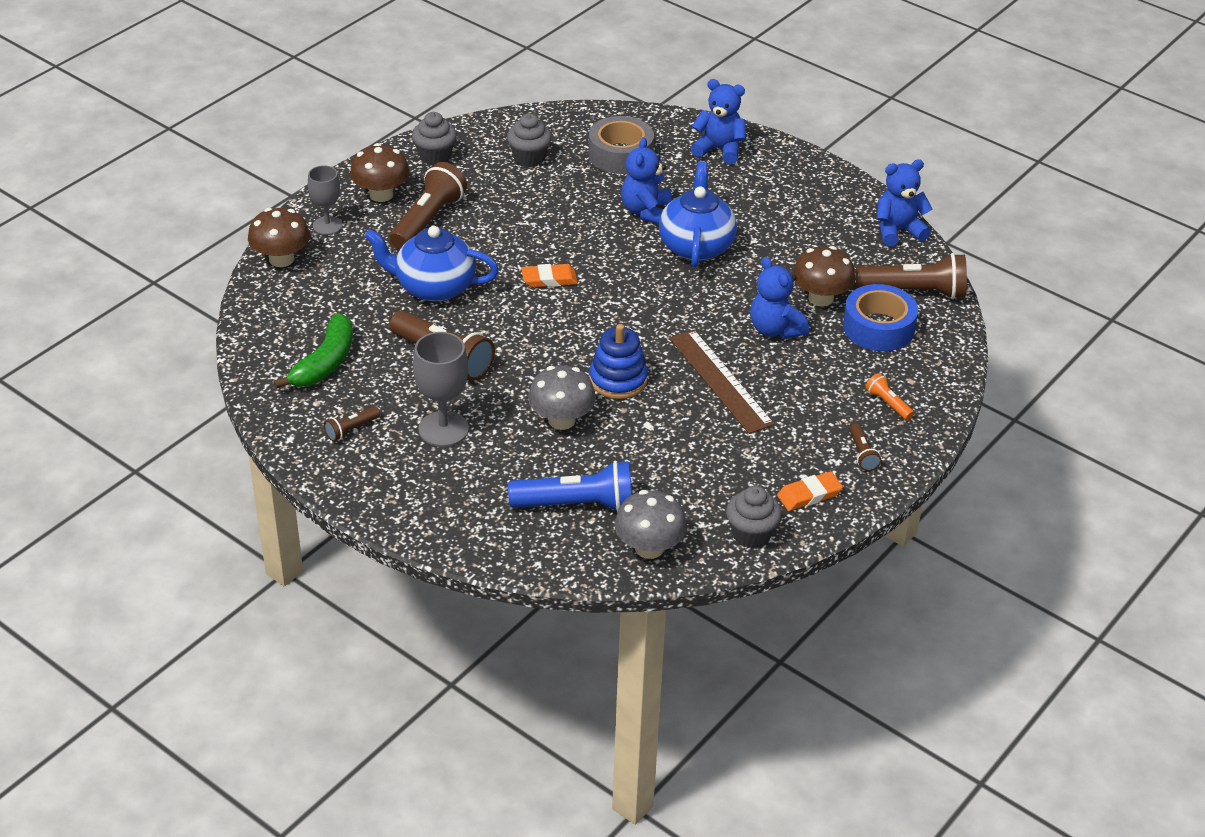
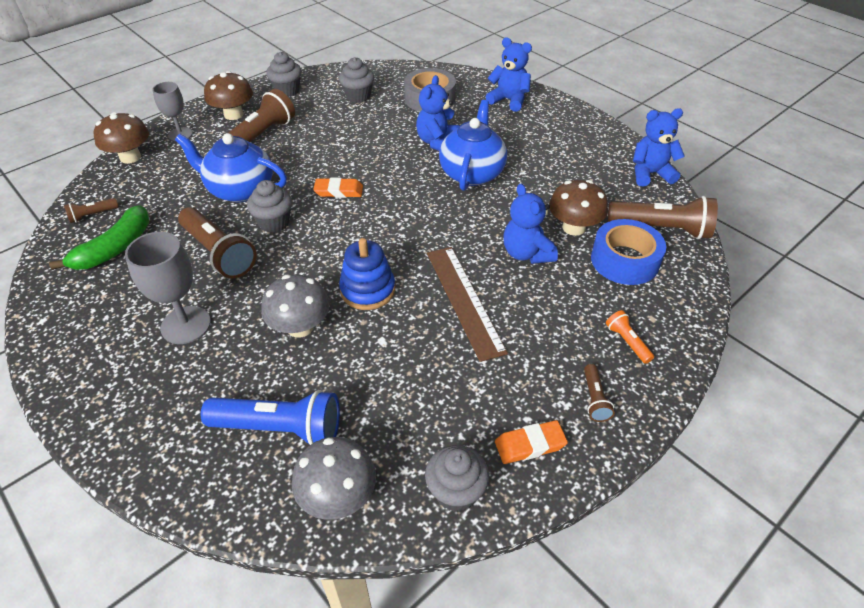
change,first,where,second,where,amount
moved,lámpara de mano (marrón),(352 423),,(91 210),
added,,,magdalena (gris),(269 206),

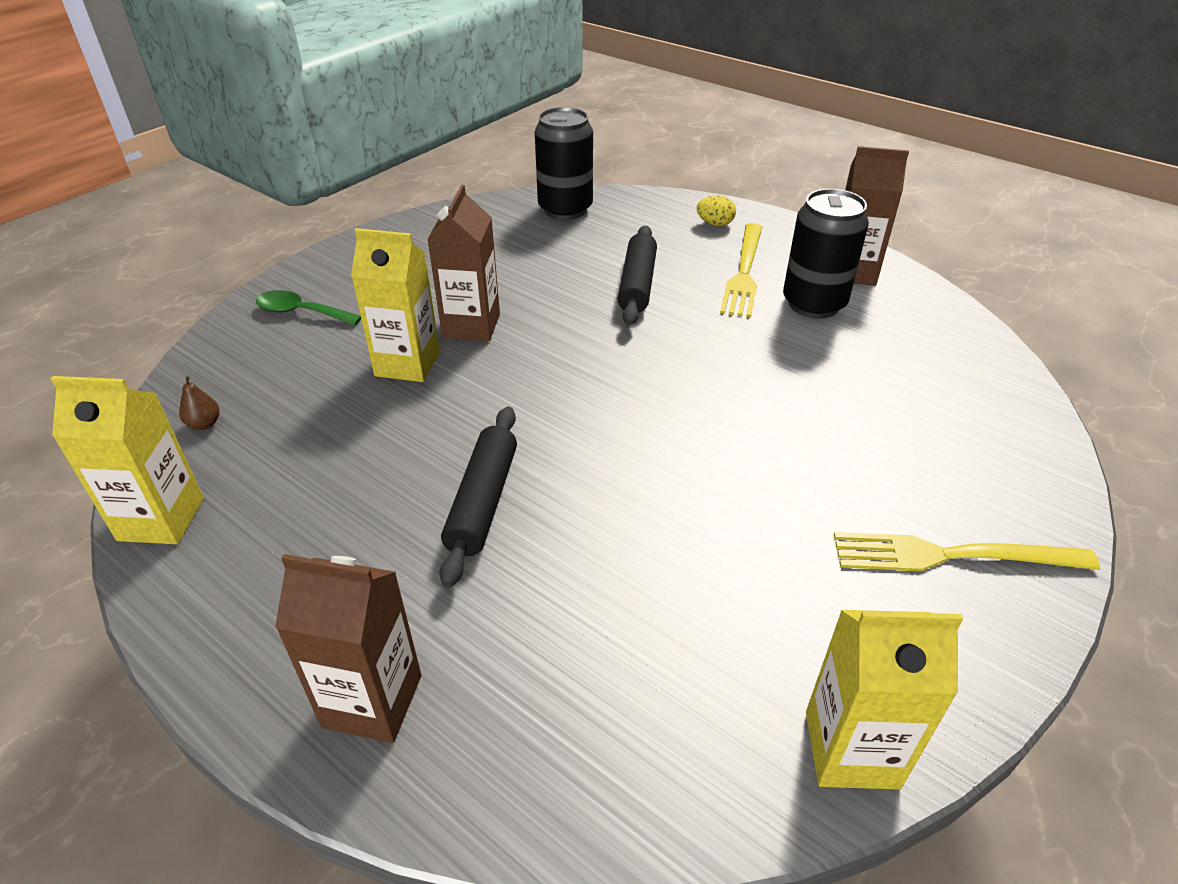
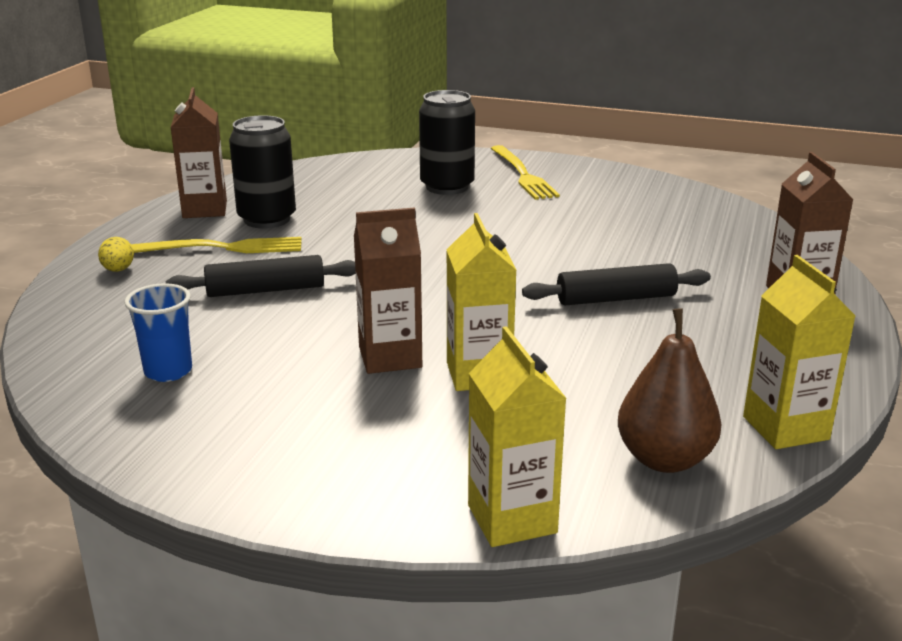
change,first,where,second,where,amount
added,,,vaso (azul),(158 332),
moved,lata (negro),(564 163),,(447 142),
moved,cartón de leche (amarillo),(884 700),,(517 436),
resized,pera (marrón),(199 403),,(669 390),x2.35
removed,cuchara (verde),(308 307),,,

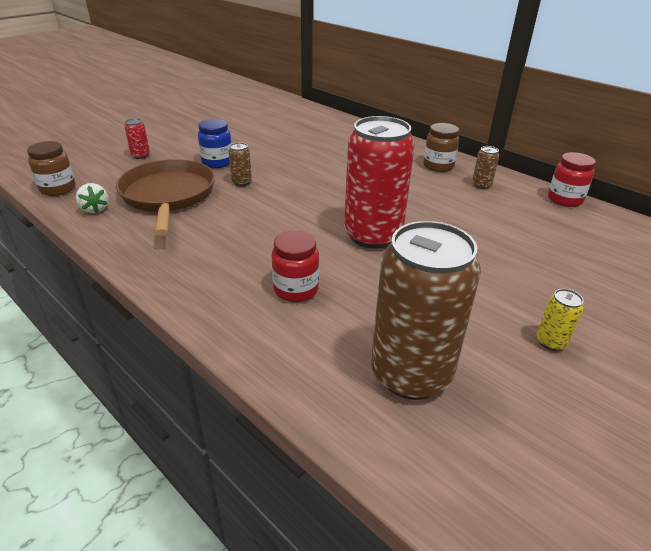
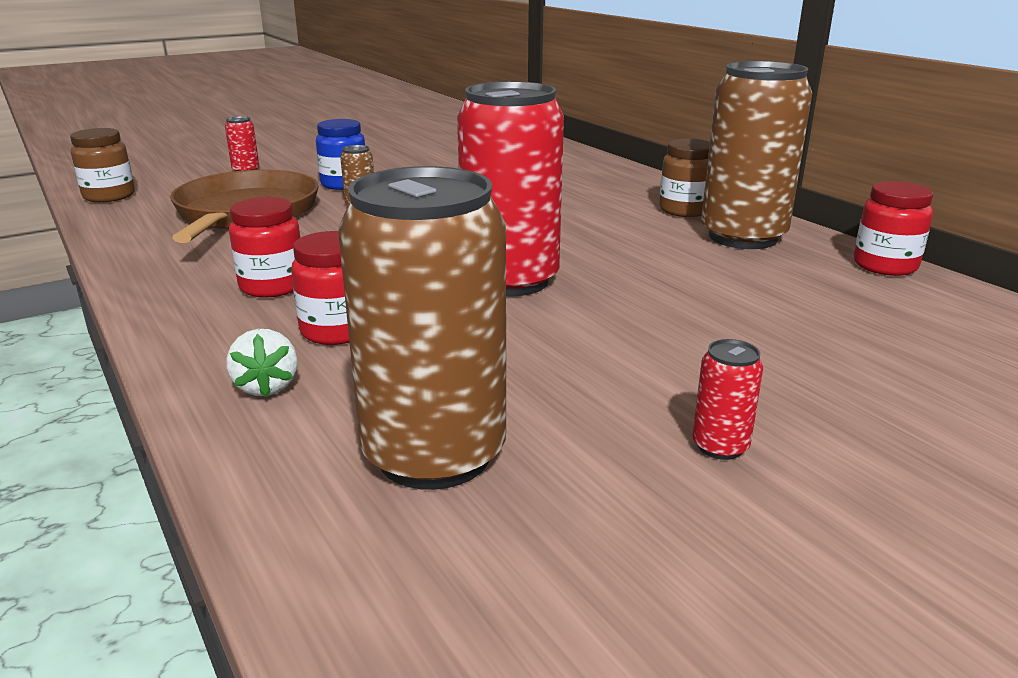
change,first,where,second,where,amount
moved,fresa (blanco),(92 198),,(262 363),
added,,,tarro (rojo),(264 247),
recoloured,lata (amarillo),(560 320),lata (rojo),(727 399),
resized,lata (marrón),(485 167),,(756 155),x2.50

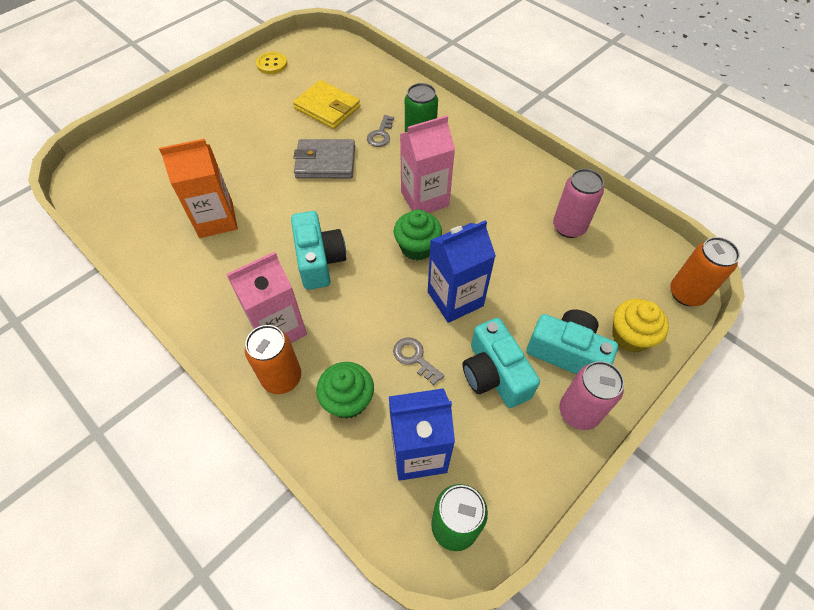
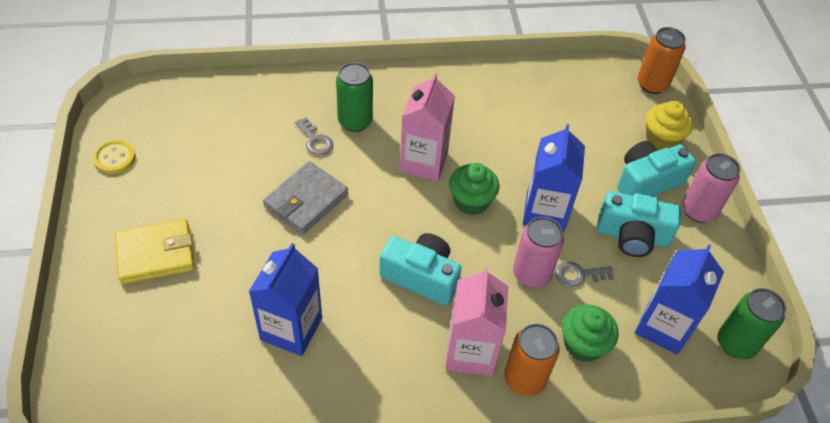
change,first,where,second,where,amount
moved,cartera (amarillo),(326 104),,(155 251),
recoloured,cartón de leche (naranja),(198 188),cartón de leche (azul),(285 299),
moved,lata (rosa),(578 203),,(538 252),

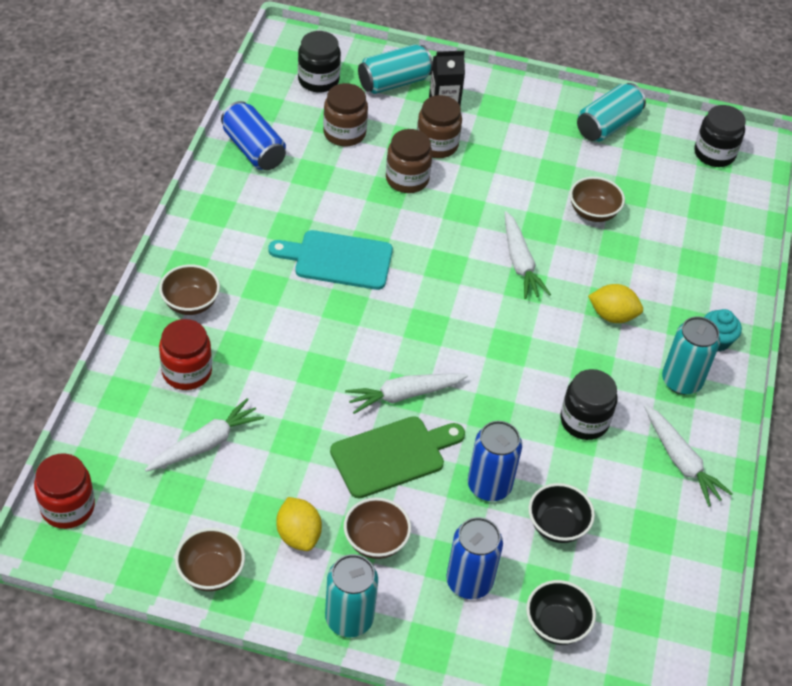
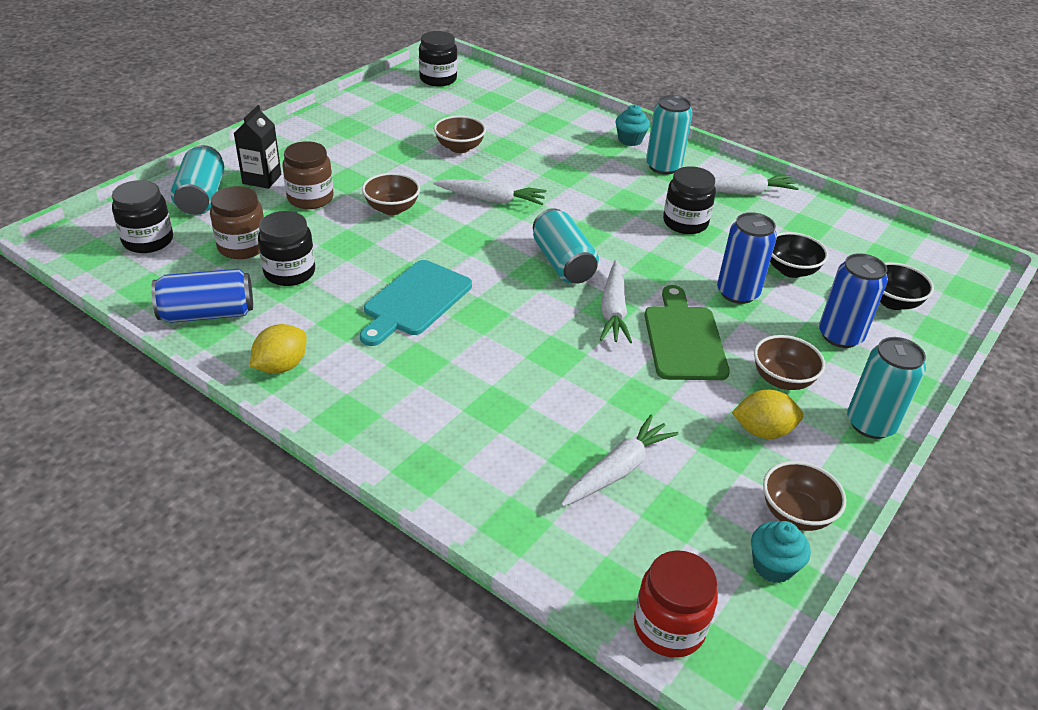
change,first,where,second,where,amount
moved,limón (amarillo),(615 303),,(278 349),
added,,,tarro (negro),(286 248),
moved,cuenco (marrón),(189 289),,(391 194),
moved,lata (turquesa),(611 112),,(566 246),
turned,zanahoria (blanco),(204 435),,(620 461),60 degrees clockwise
added,,,magdalena (turquesa),(781 552),
removed,tarro (rojo),(185 354),,,
removed,tarro (marrón),(409 161),,,

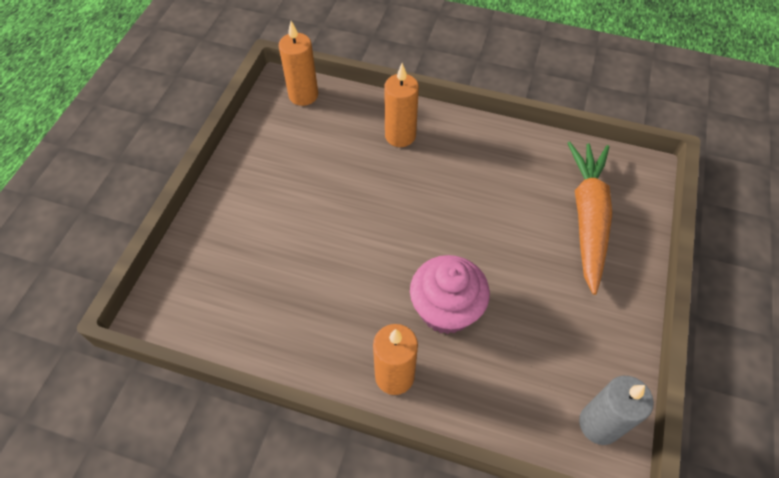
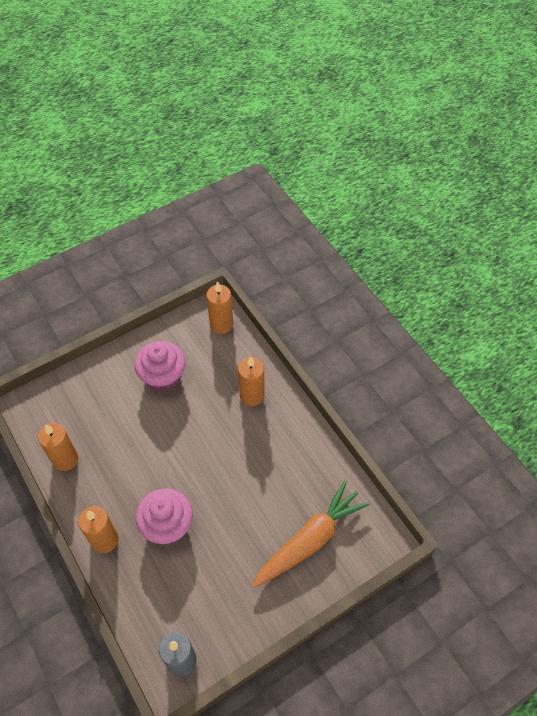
change,first,where,second,where,amount
added,,,vela (naranja),(58 447),
added,,,magdalena (rosa),(160 366),

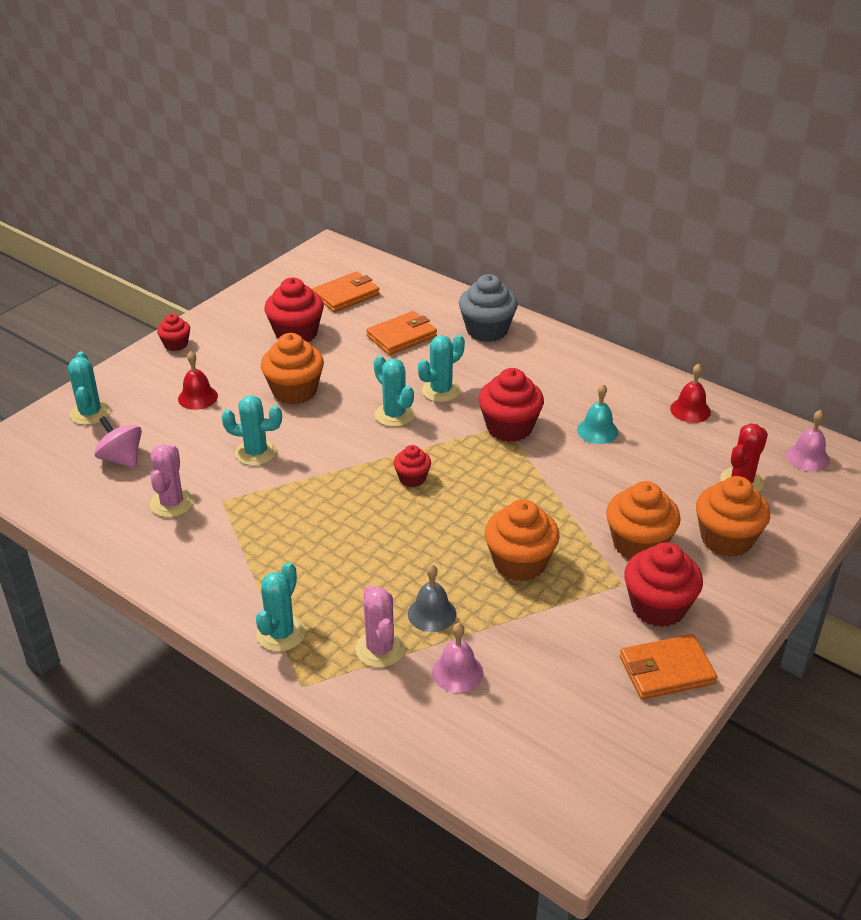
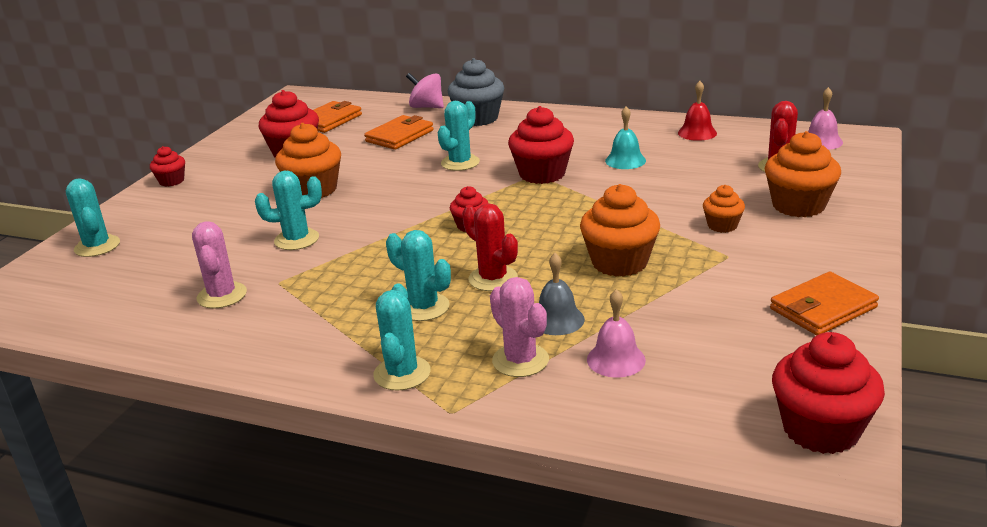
change,first,where,second,where,amount
moved,cactus (turquesa),(394 391),,(418 275),
moved,peonza (rosa),(118 442),,(425 90),
added,,,cactus (rojo),(490 247),
resized,magdalena (naranja),(643 520),,(724 209),x0.55
moved,magdalena (rojo),(663 584),,(828 393),
removed,campana (rojo),(198 380),,,

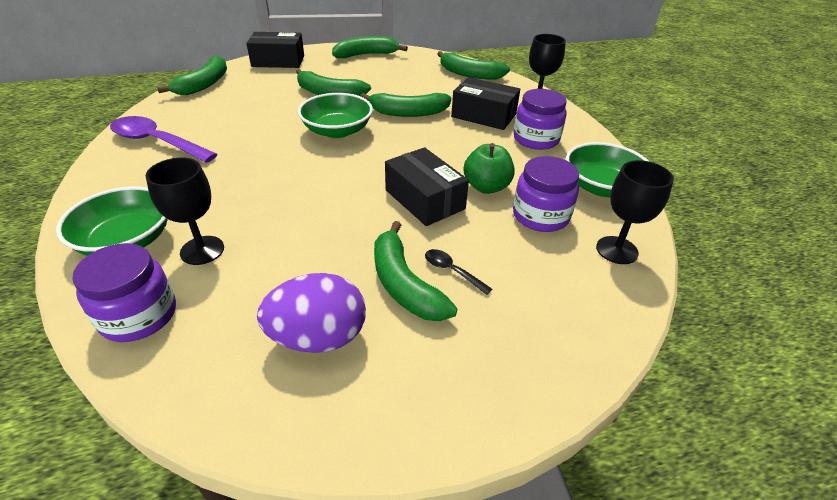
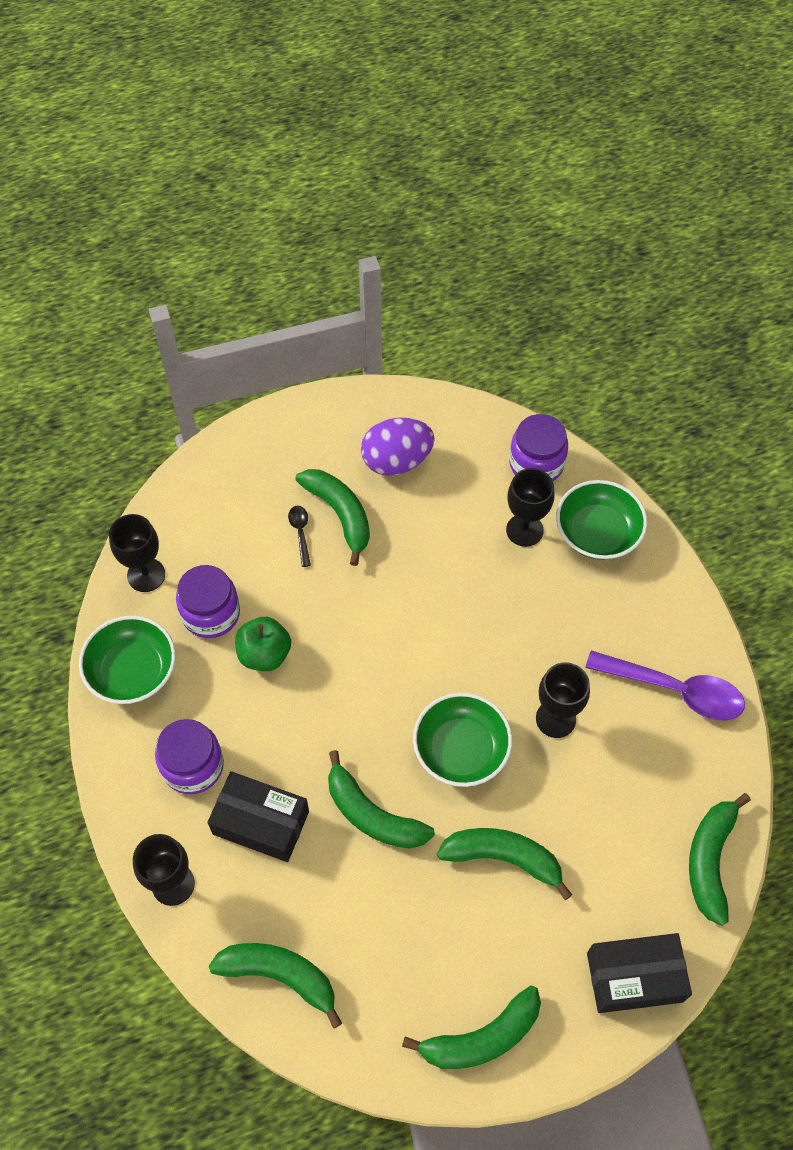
change,first,where,second,where,amount
turned,cuchara (negro),(458 272),,(299 536),135 degrees counterclockwise
turned,plátano (verde),(405 105),,(381 799),135 degrees counterclockwise
added,,,copa (negro),(563 700),
removed,caja (negro),(427 186),,,

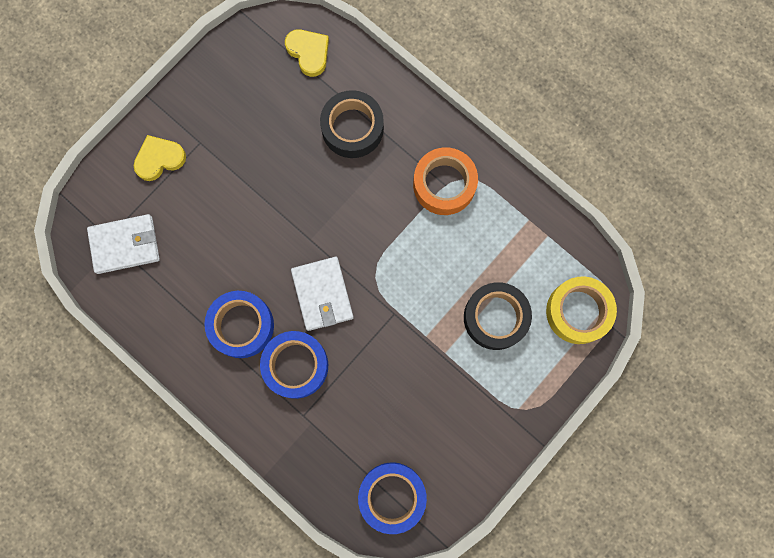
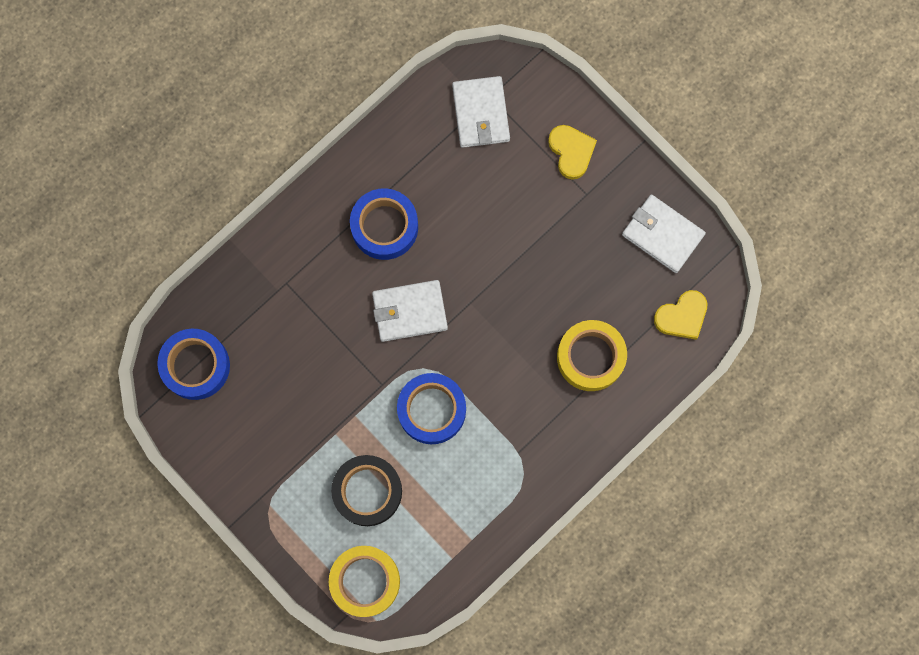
change,first,where,second,where,amount
moved,cinta adhesiva (azul),(294 365),,(431 408),
recoloured,cinta adhesiva (negro),(352 124),cinta adhesiva (amarillo),(592 355),
added,,,cartera (blanco),(664 234),
removed,cinta adhesiva (naranja),(445 181),,,

